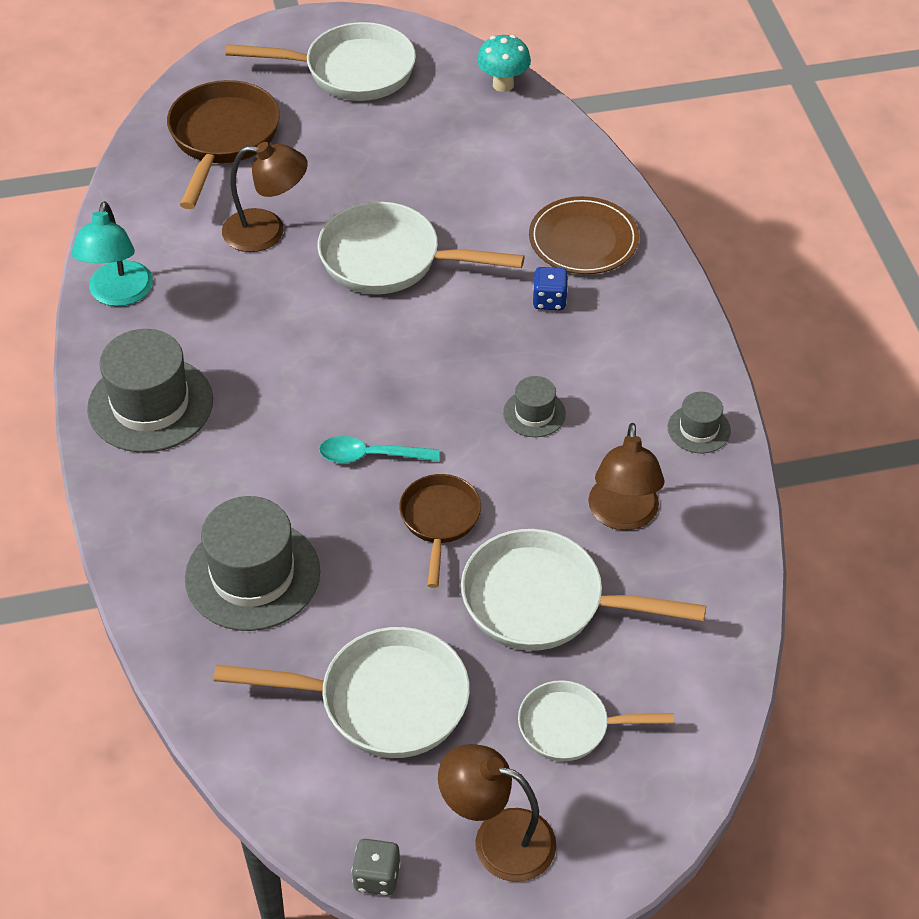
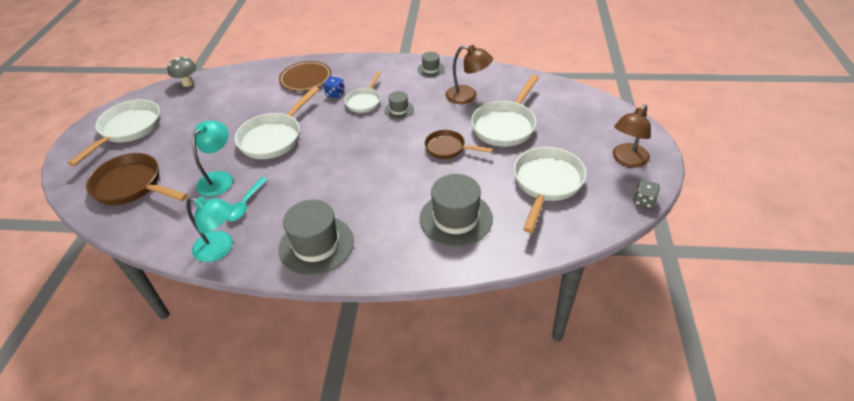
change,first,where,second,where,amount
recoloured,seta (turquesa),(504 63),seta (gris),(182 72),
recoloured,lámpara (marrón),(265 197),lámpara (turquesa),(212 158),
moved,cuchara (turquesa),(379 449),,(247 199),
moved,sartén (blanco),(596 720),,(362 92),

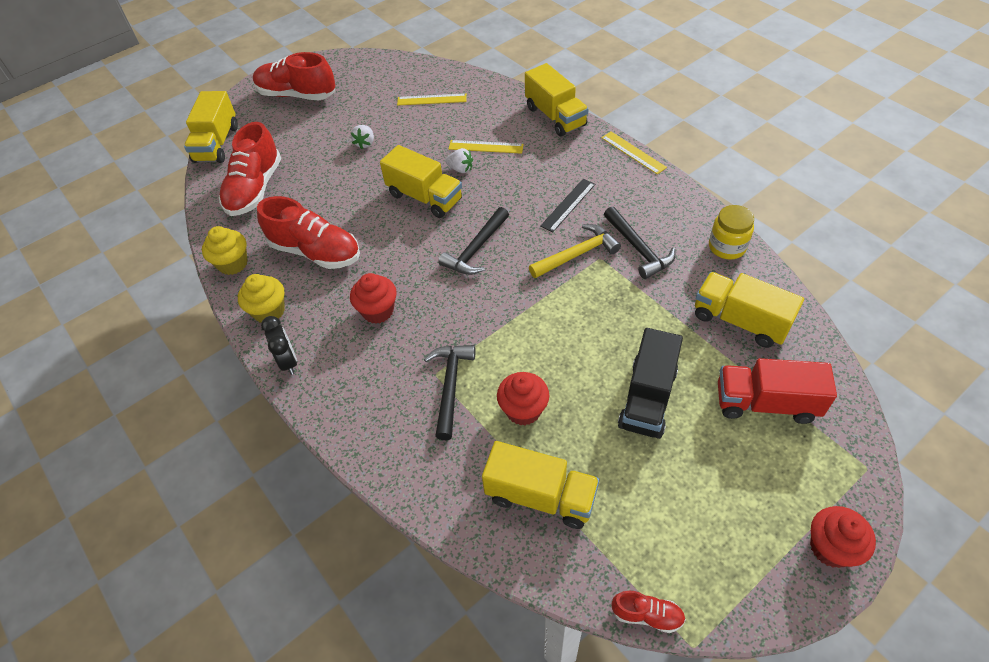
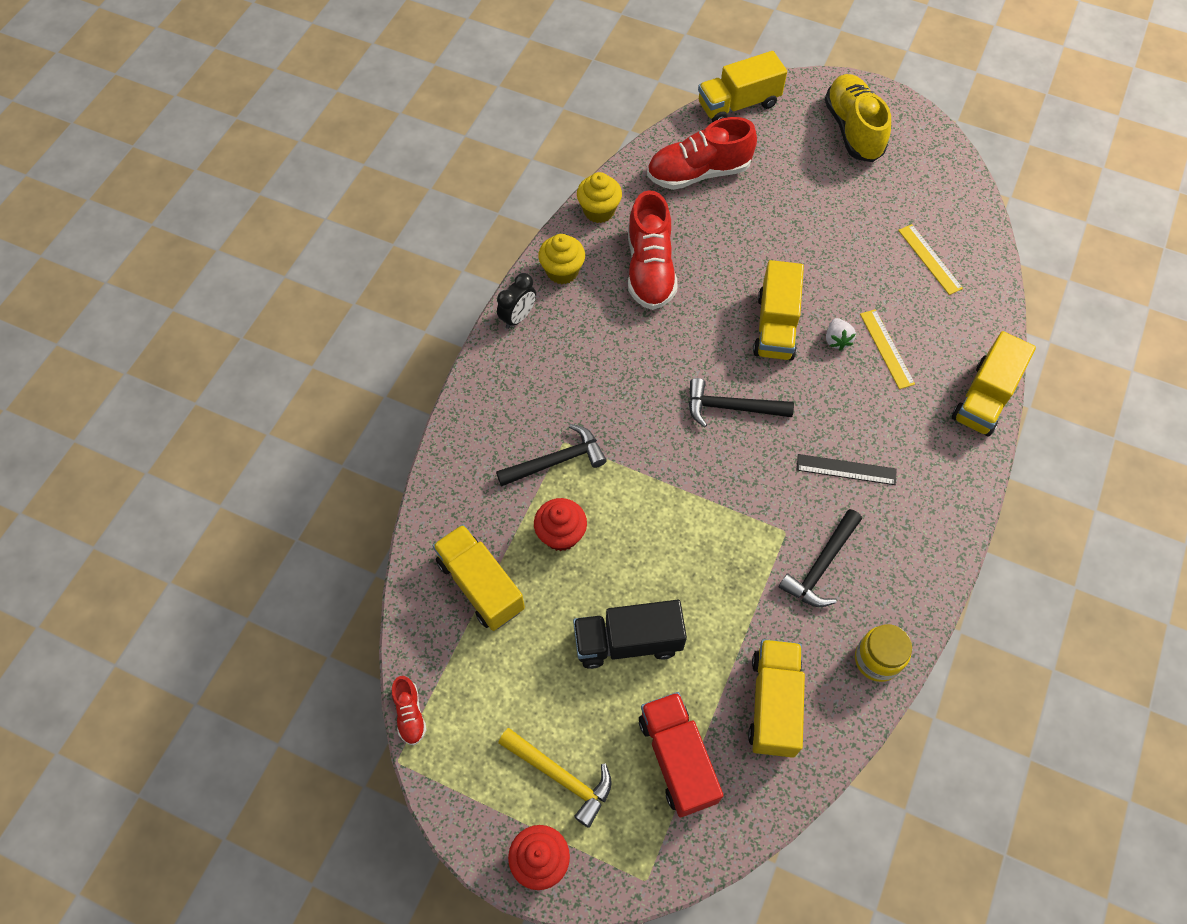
change,first,where,second,where,amount
turned,camión (amarillo),(540 485),,(478 577),150 degrees clockwise
moved,martillo (amarillo),(575 251),,(555 778),
recoloured,zapato (rojo),(294 76),zapato (amarillo),(858 118),
removed,magdalena (rojo),(373 298),,,
removed,fresa (blanco),(362 137),,,
removed,regla (amarillo),(634 153),,,

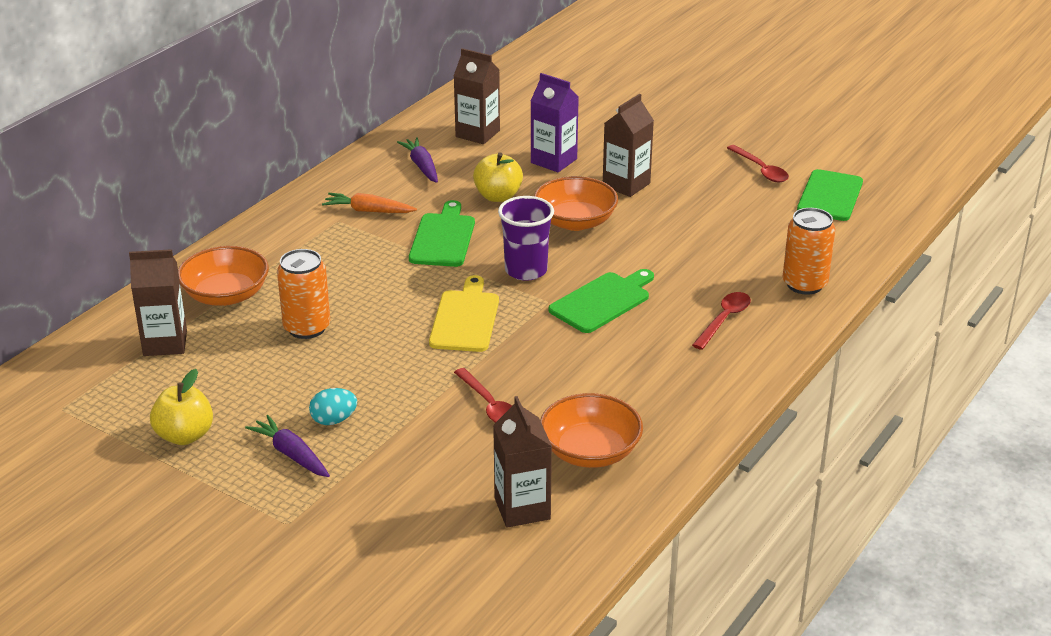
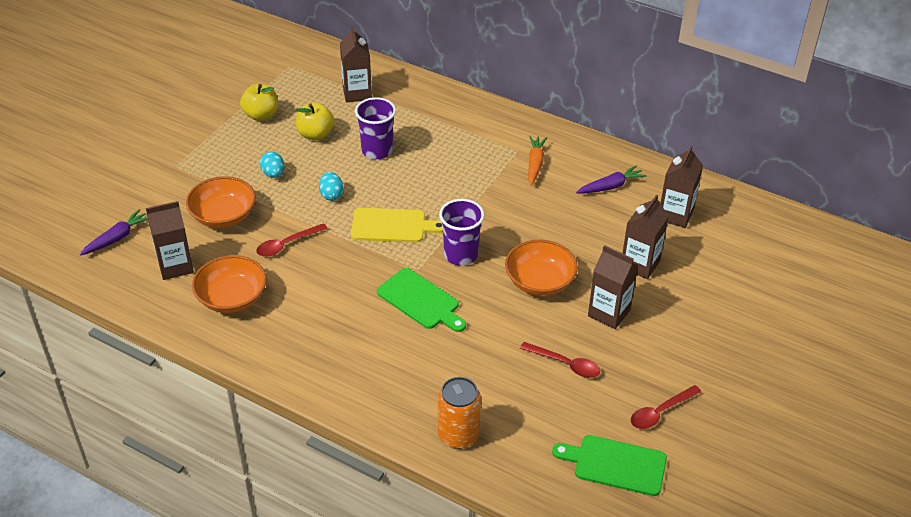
change,first,where,second,where,amount
moved,zanahoria (morado),(287 446),,(114 232),
moved,cuenco (naranja),(223 276),,(221 202),
moved,manzana (amarillo),(498 177),,(315 121),
added,,,huevo (turquesa),(331 186),
replaced,lata (naranja),(303 294),vaso (morado),(375 128),
moved,cuchara (rojo),(721 321),,(560 360),
recoloured,cartón de leche (morado),(555 122),cartón de leche (marrón),(646 236),
removed,tabla de cortar (verde),(442 233),,,

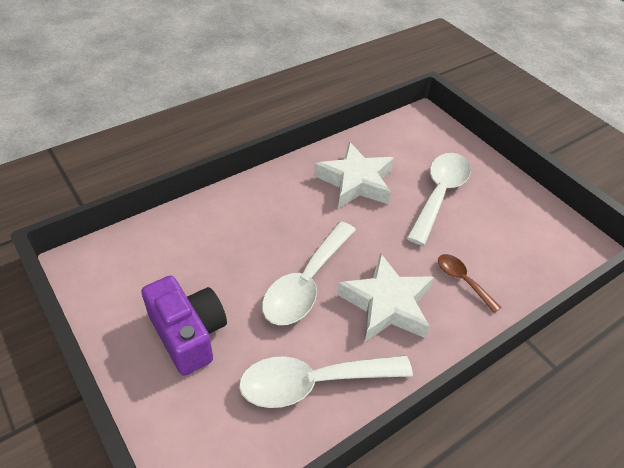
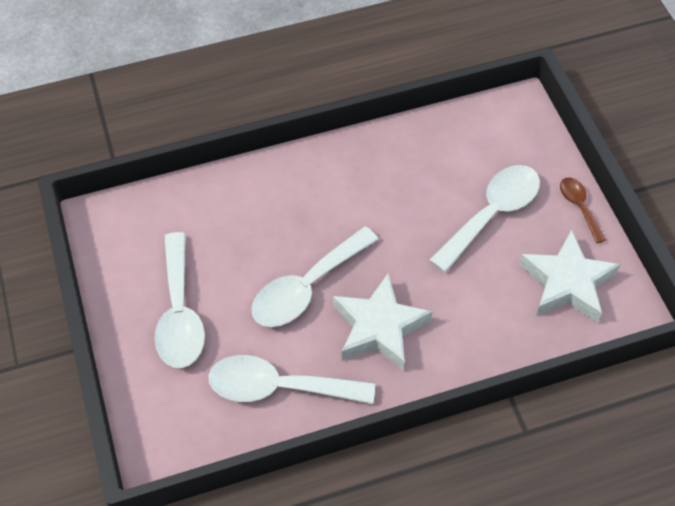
change,first,where,second,where,amount
replaced,cámara (morado),(184 325),cuchara (blanco),(179 300),
moved,estrella (blanco),(354 175),,(570 276),
moved,cuchara (marrón),(469 283),,(583 210),

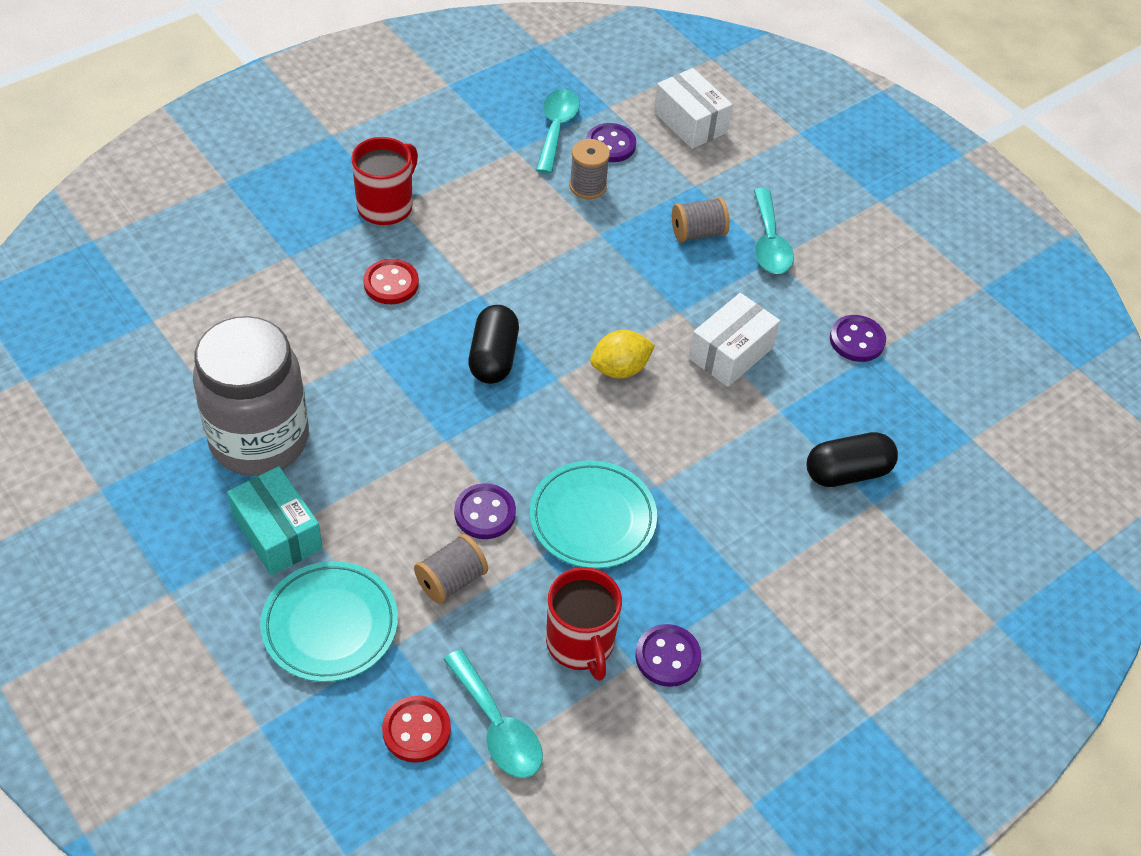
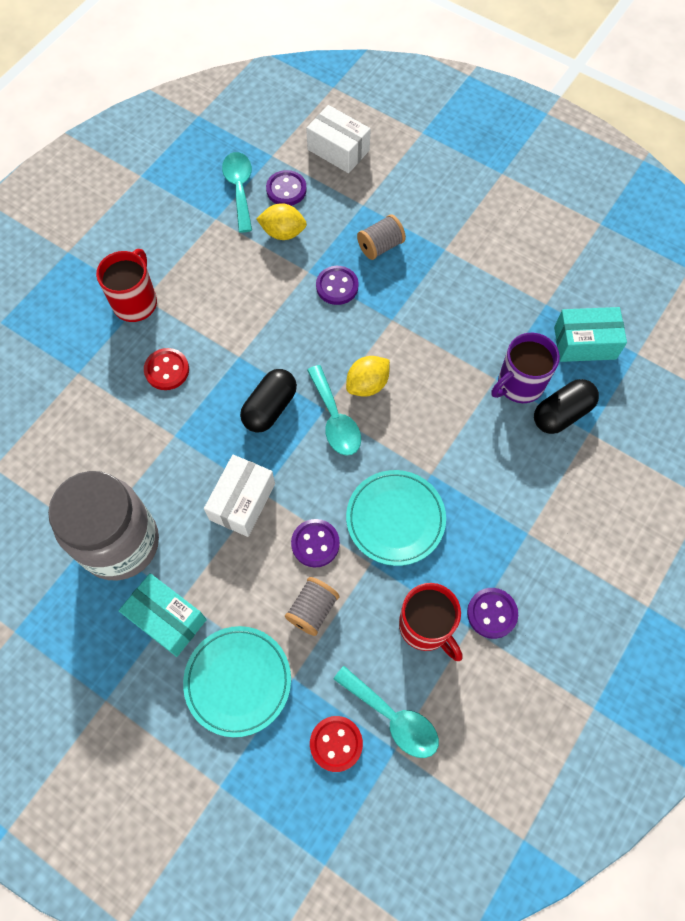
change,first,where,second,where,amount
moved,caja (blanco),(734 340),,(239 496),
turned,cápsula (negro),(493 344),,(268 401),45 degrees clockwise
replaced,carrete (gris),(589 169),limón (amarillo),(282 221),
moved,cuchara (turquesa),(774 231),,(334 410),
moved,botón (morado),(858 338),,(337 285),
added,,,taza (morado),(525 368),
added,,,caja (turquesa),(590 334),

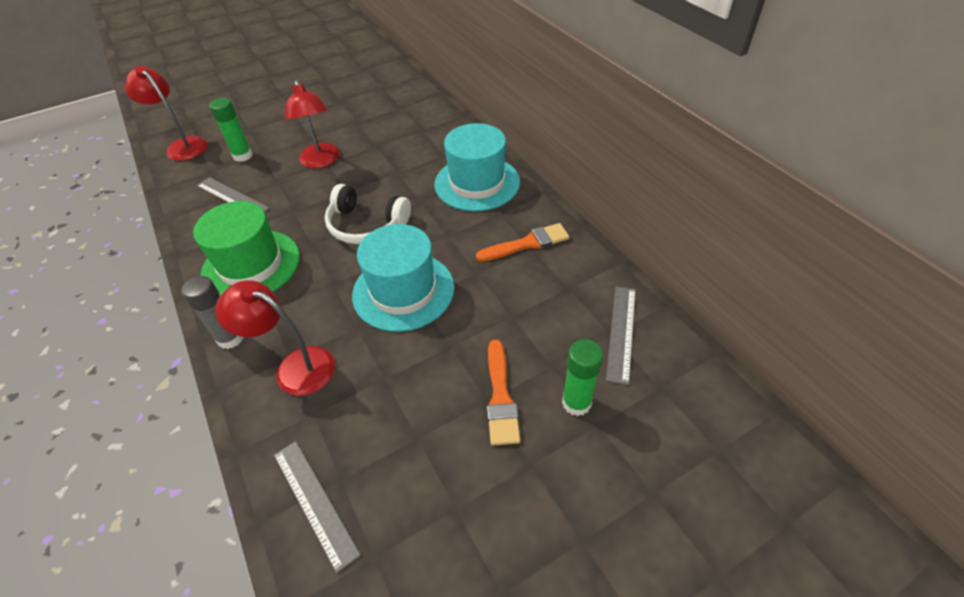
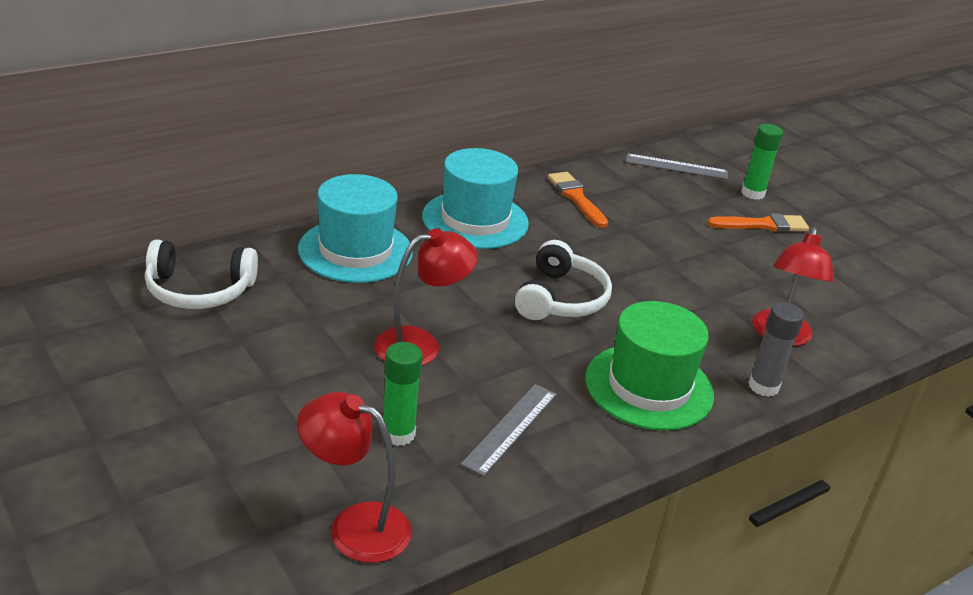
change,first,where,second,where,amount
added,,,auriculares (blanco),(201 274),
turned,lámpara (rojo),(166 113),,(354 477),75 degrees clockwise
moved,sombrero (turquesa),(403 278),,(355 228),
removed,regla (gris),(317 507),,,

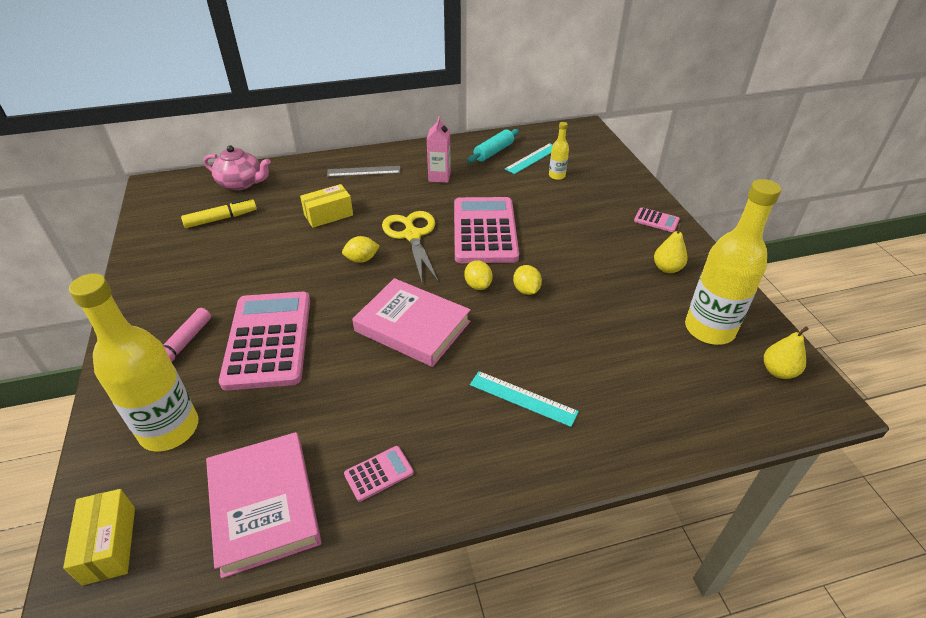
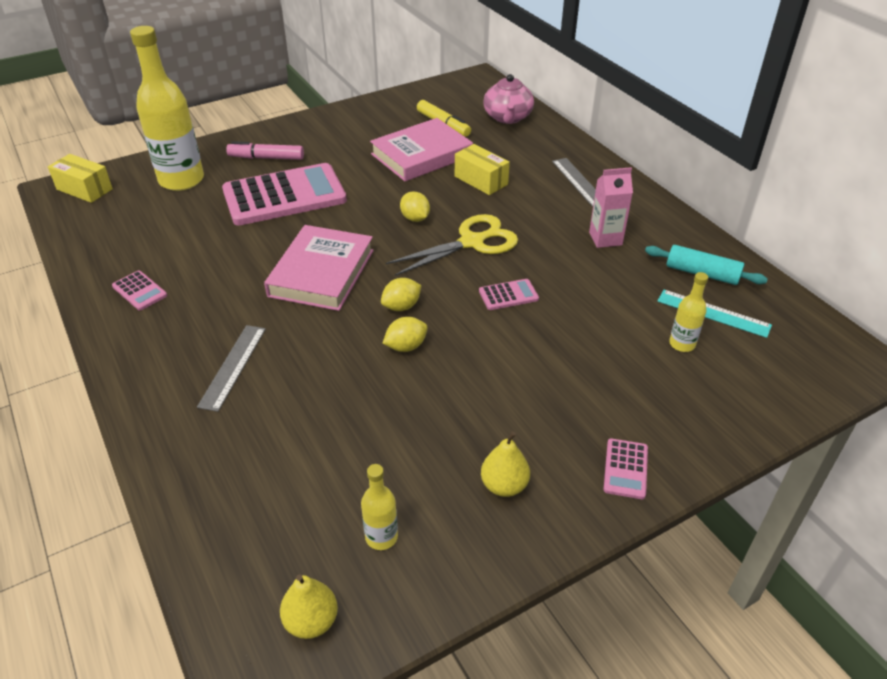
change,first,where,second,where,amount
turned,caja (amarillo),(99 537),,(80 178),60 degrees clockwise
recoloured,regla (turquesa),(524 399),regla (gris),(231 368),
resized,botella (amarillo),(733 262),,(379 507),x0.45
moved,libro (rosa),(263 505),,(421 149),
resized,calculadora (rosa),(486 230),,(509 294),x0.41

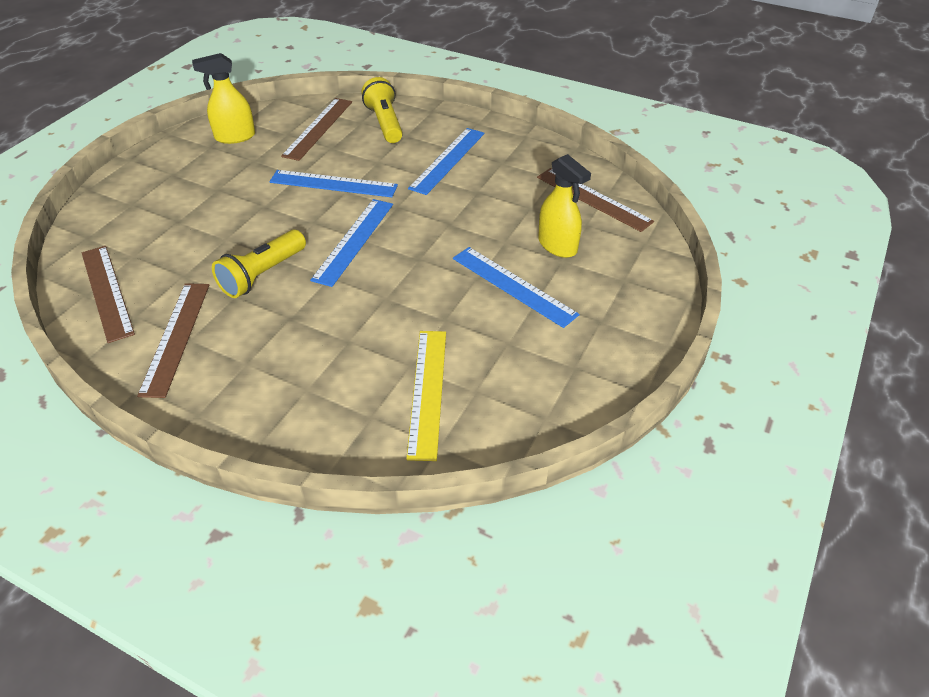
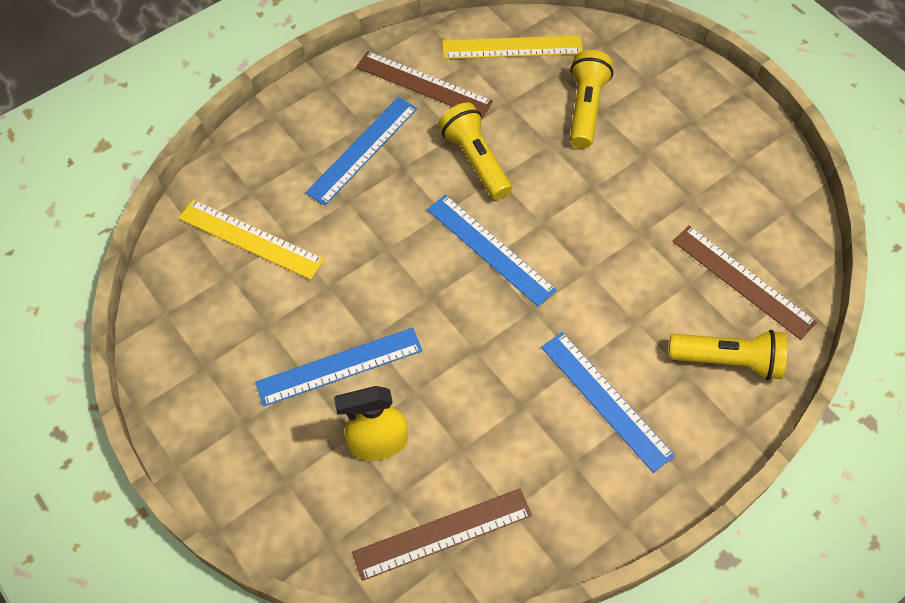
change,first,where,second,where,amount
moved,regla (azul),(333 183),,(361 151),
recoloured,regla (marrón),(108 294),regla (amarillo),(512 47),
added,,,lámpara de mano (amarillo),(591 99),
removed,pulverizador (amarillo),(223 98),,,

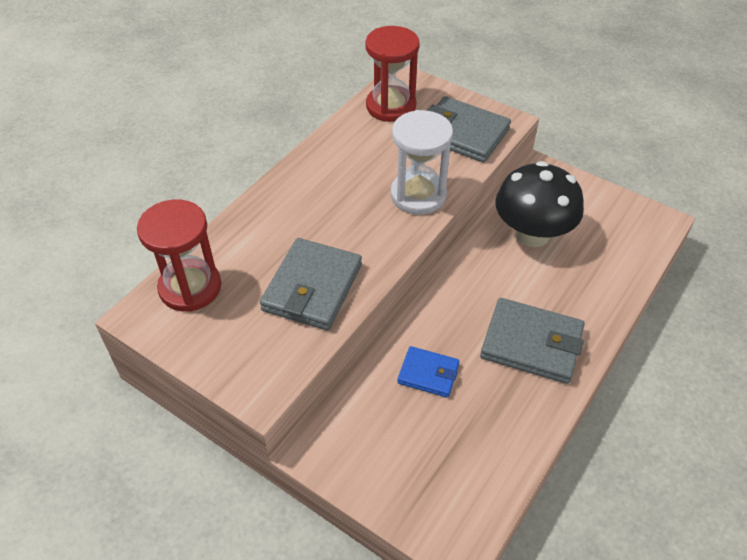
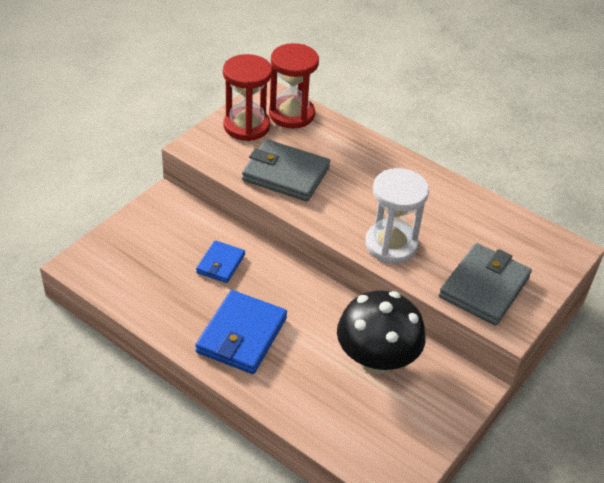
change,first,where,second,where,amount
recoloured,cartera (gris),(532 341),cartera (azul),(241 332),
moved,reloj de arena (rojo),(392 74),,(247 97),

